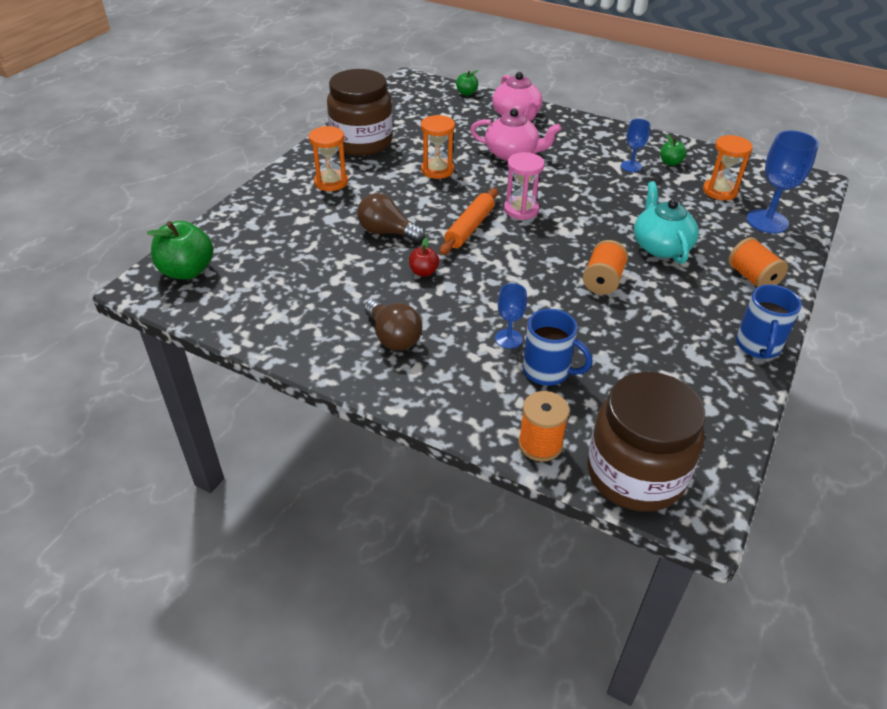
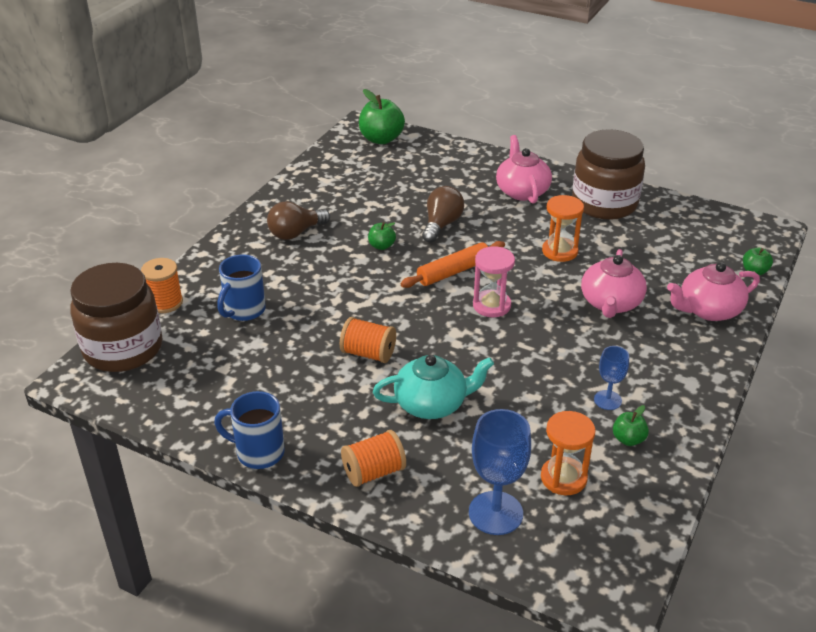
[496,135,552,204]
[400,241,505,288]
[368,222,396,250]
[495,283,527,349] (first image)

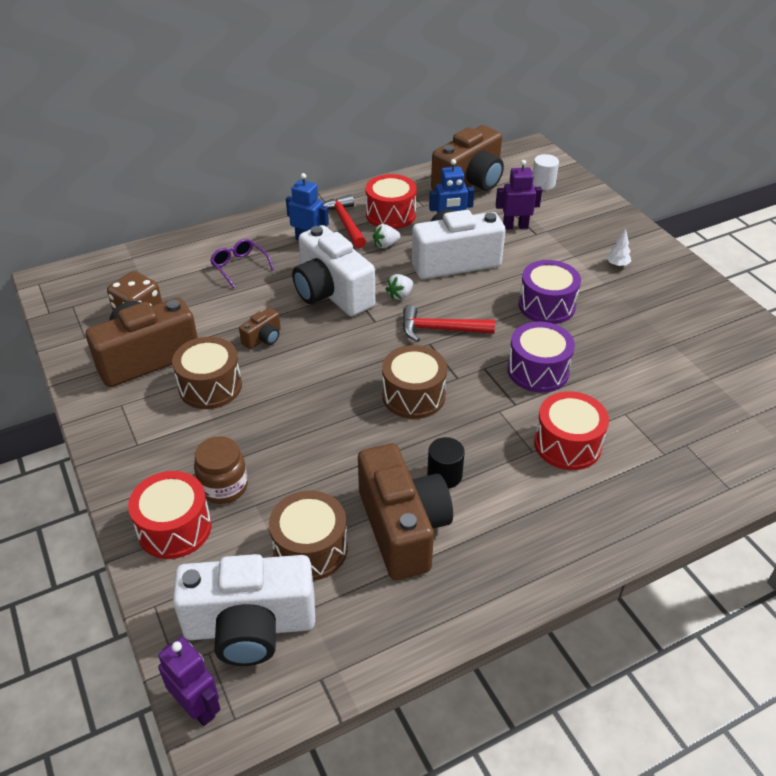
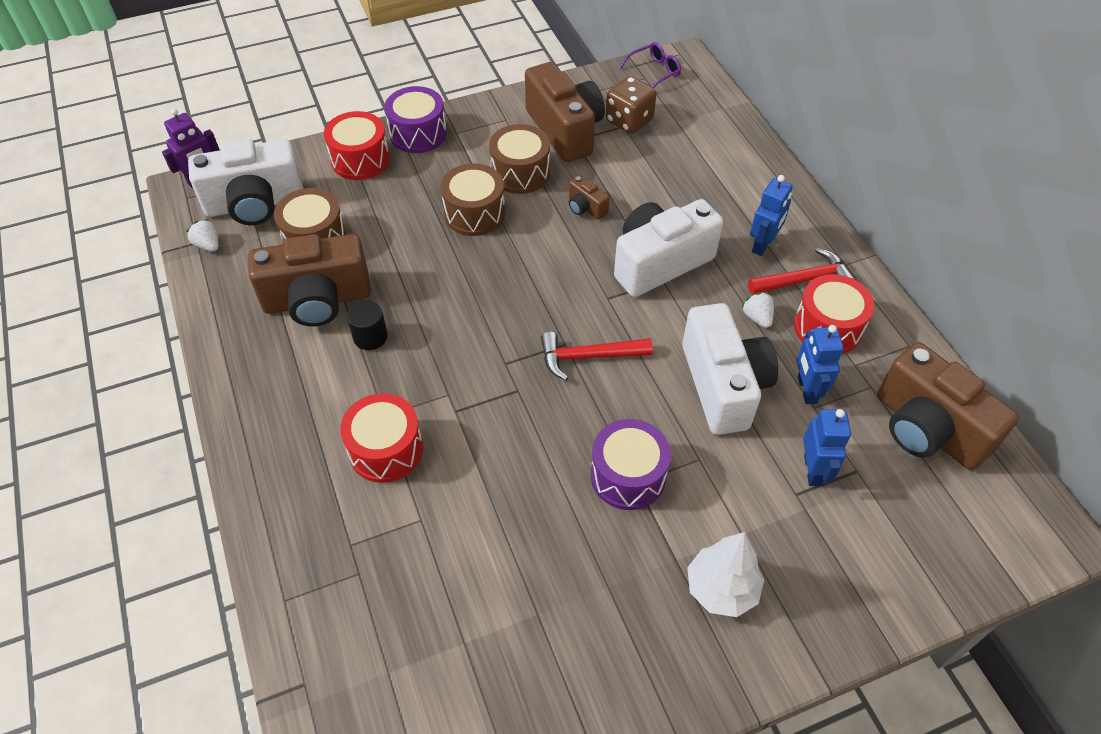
[533,154,559,190] (first image)
[803,409,851,486]
[687,532,764,617]
[619,42,681,88]
[186,219,218,252]
[541,332,653,381]
[384,86,447,153]
[440,163,505,236]
[194,436,248,504] (first image)
[188,139,304,225]

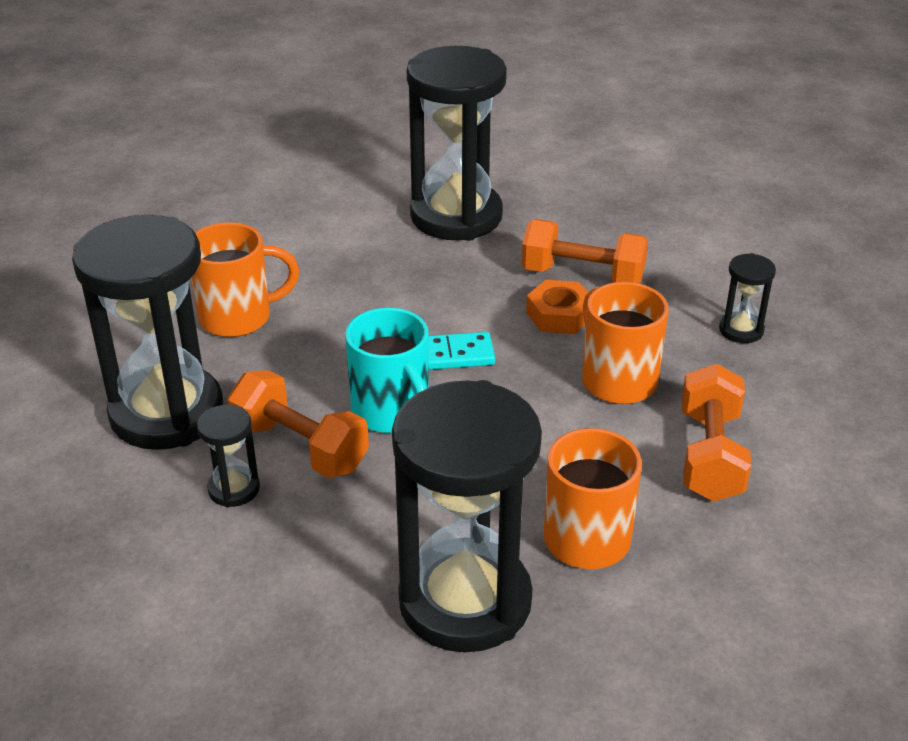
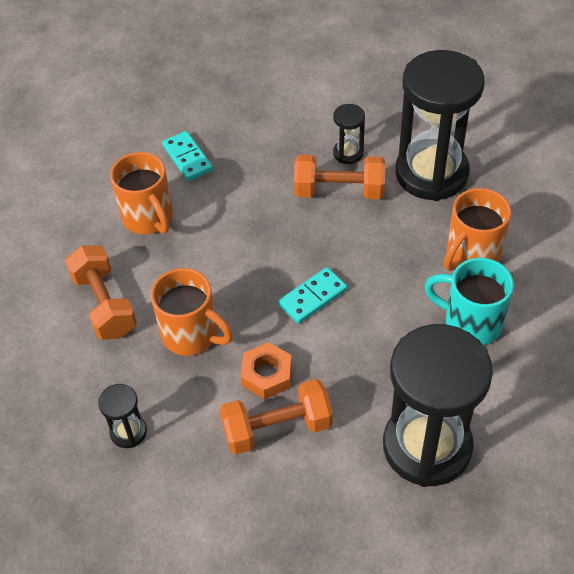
[425,258,514,345]
[162,131,213,181]

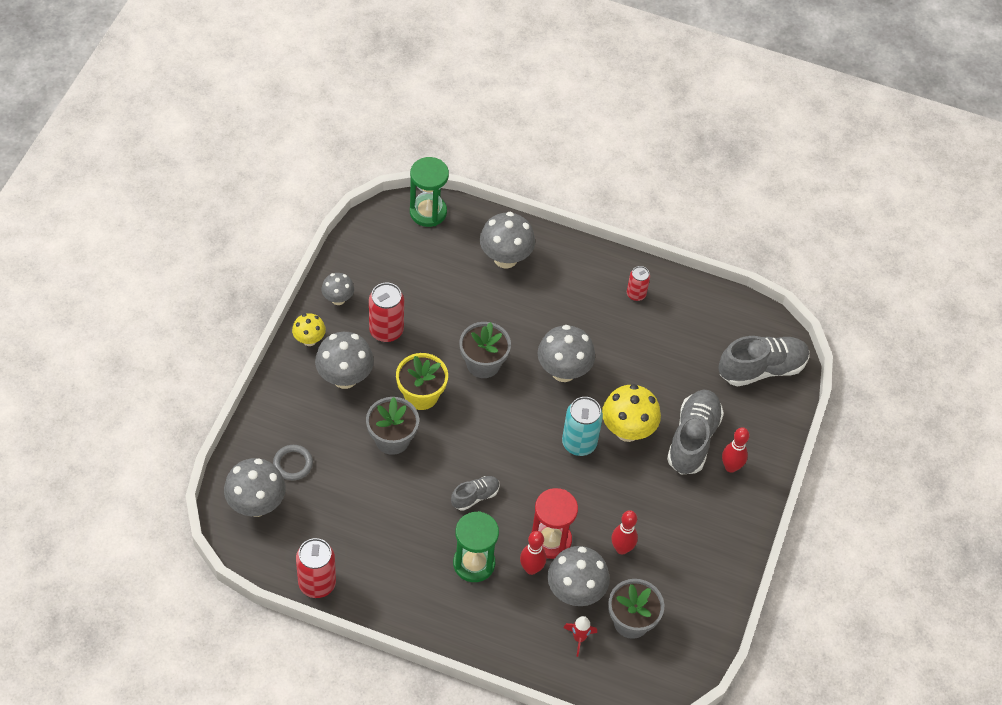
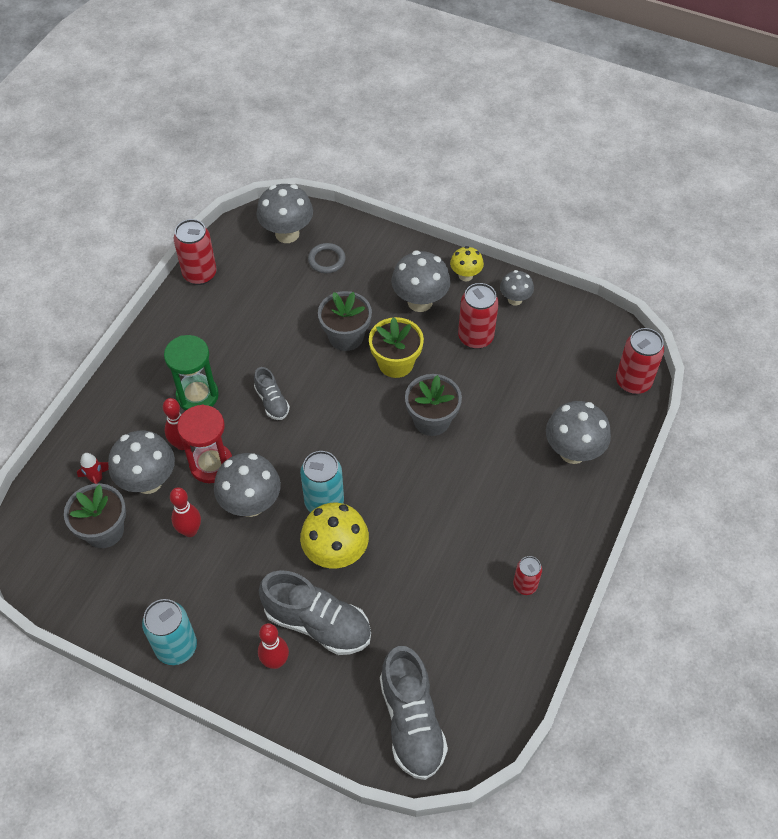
[616,328,664,394]
[214,453,281,517]
[142,599,197,665]

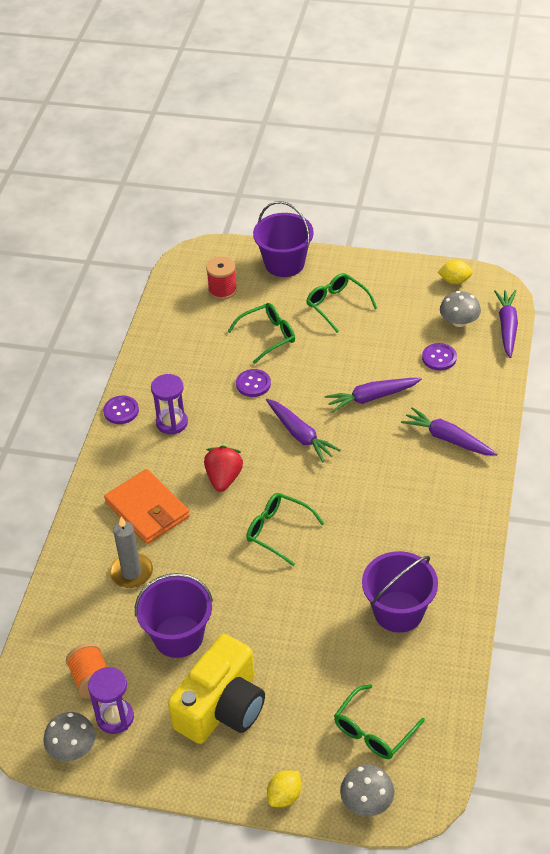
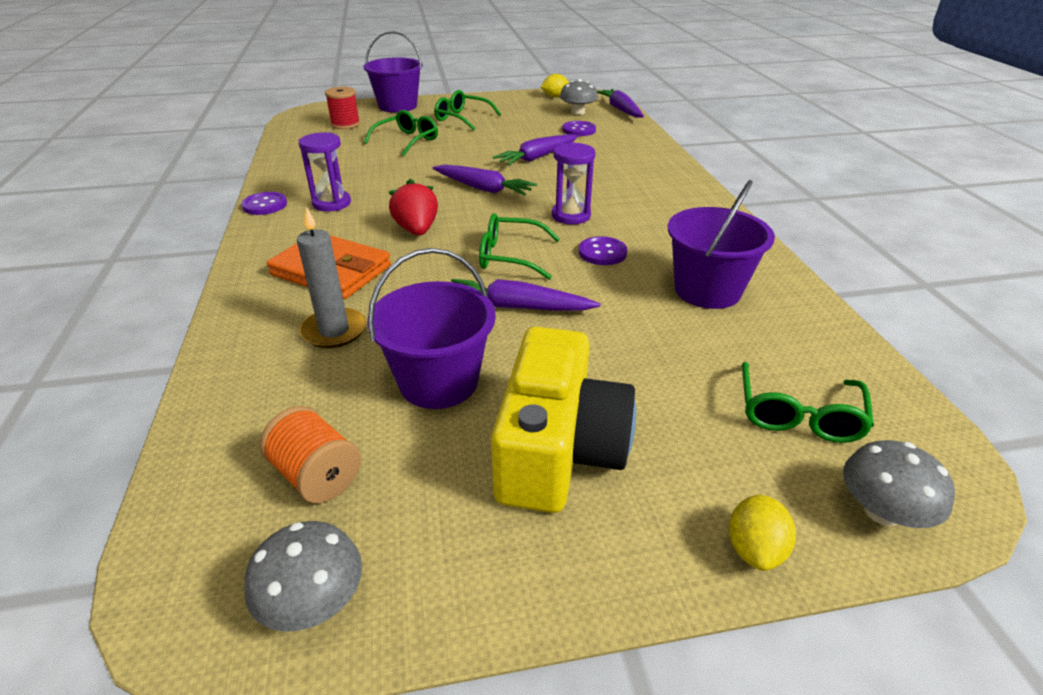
[579,236,627,265]
[451,279,601,311]
[552,142,595,224]

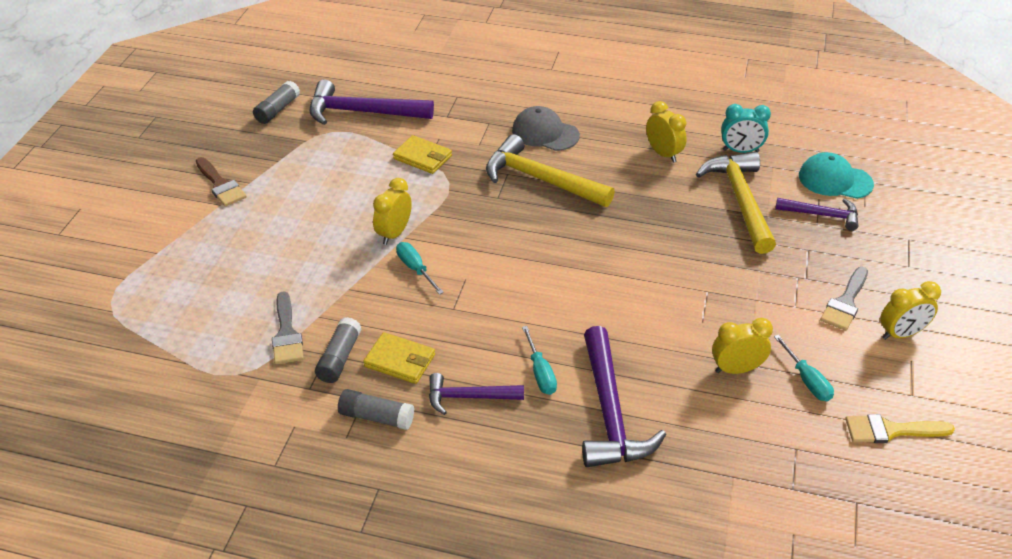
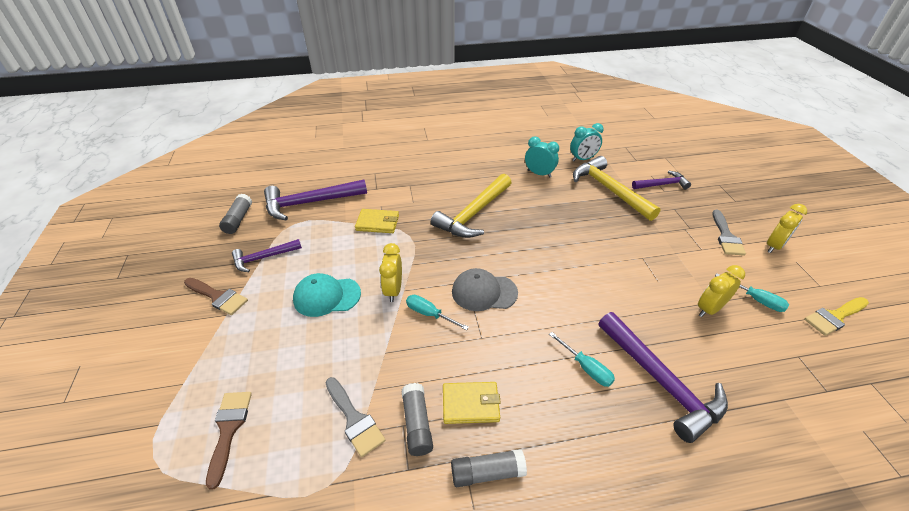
[525,136,559,178]
[452,268,518,311]
[431,174,512,238]
[293,273,361,317]
[232,239,302,272]
[206,392,252,490]

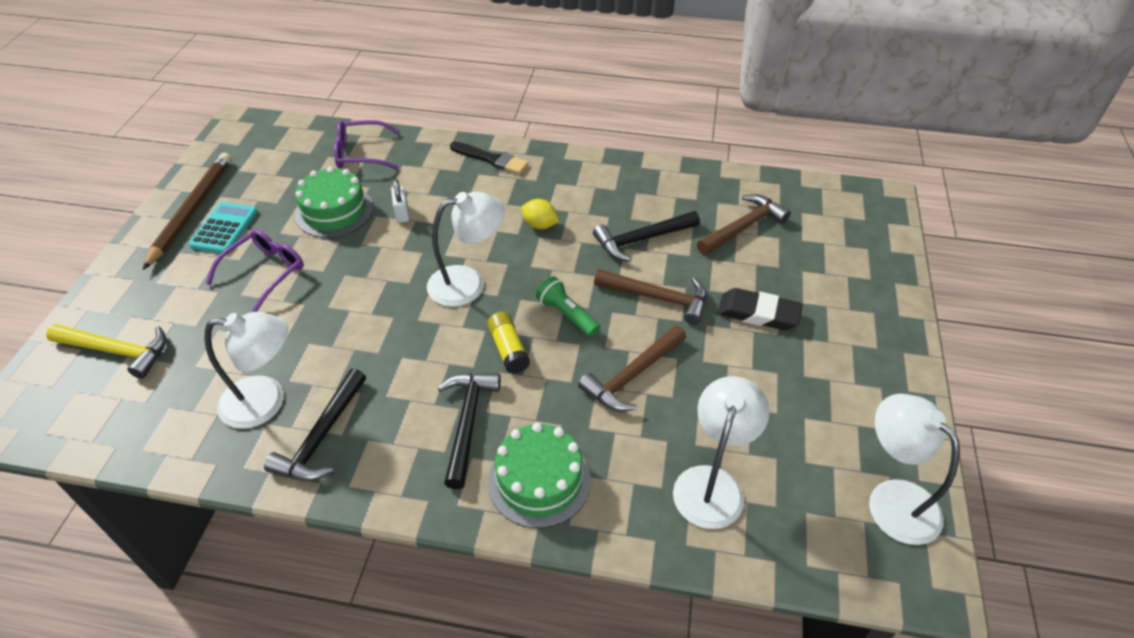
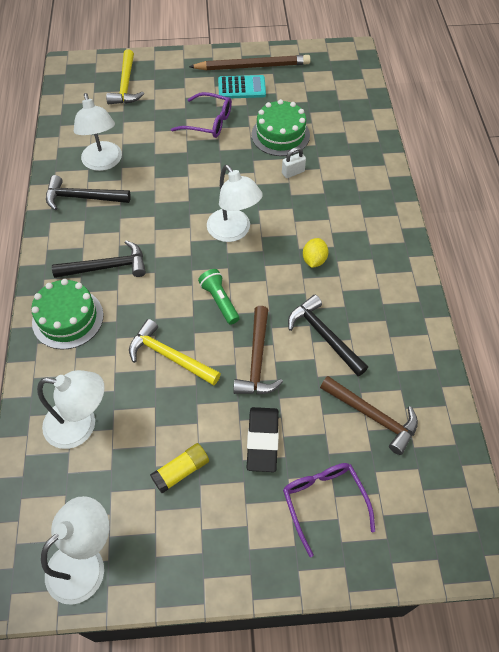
[283,463,375,557]
[450,142,529,174] (first image)
[198,269,239,325]
[150,443,209,493]
[129,319,221,385]

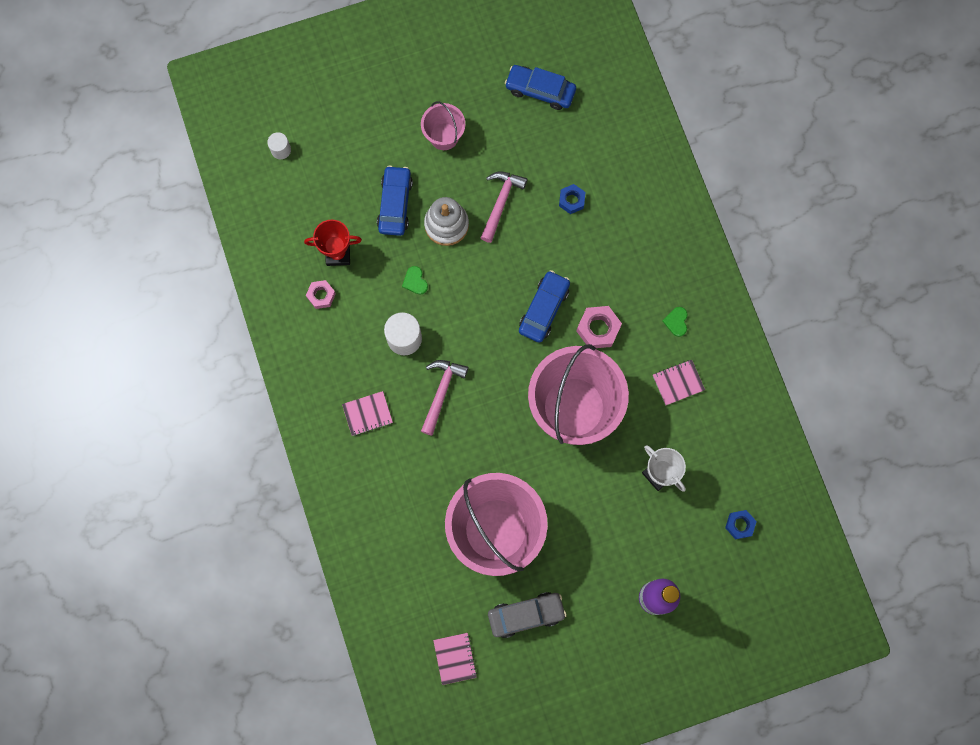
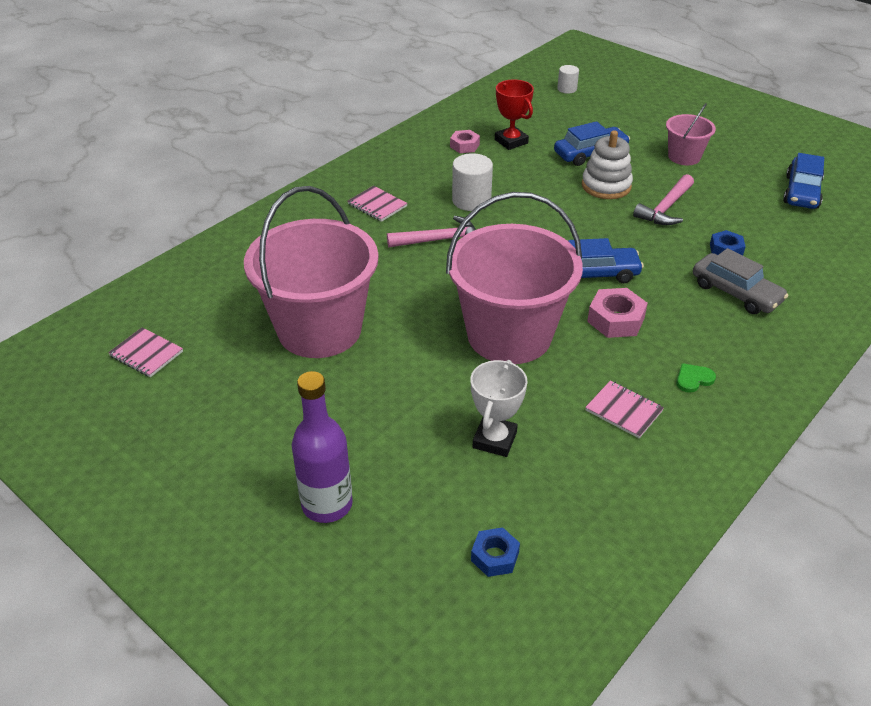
[783,153,824,209]
[633,174,694,225]
[402,266,428,295] (first image)
[693,248,789,314]
[108,328,183,377]

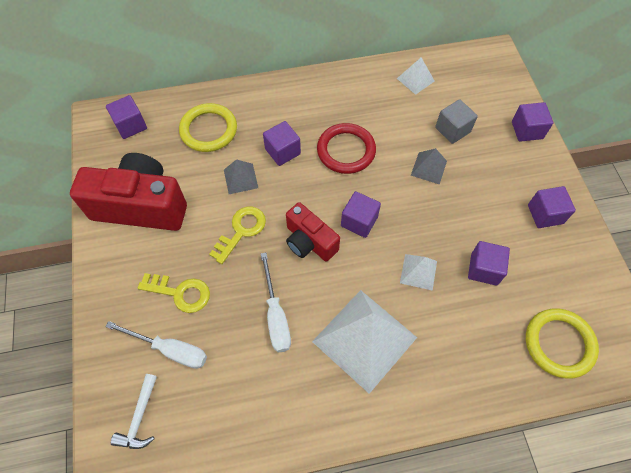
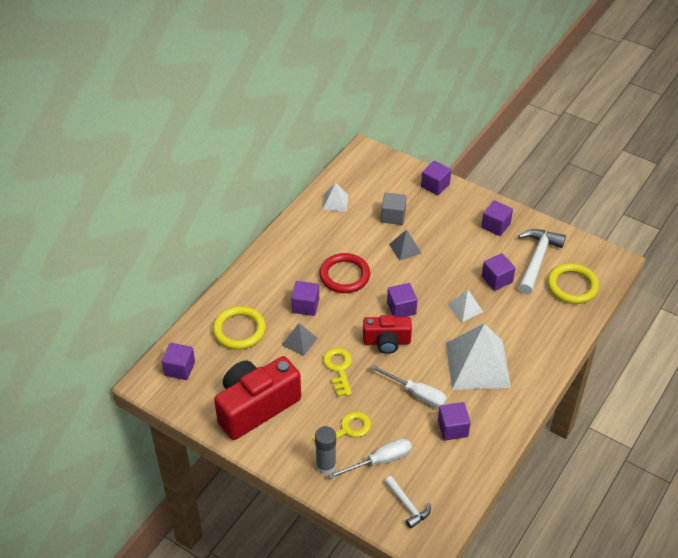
[518,229,566,294]
[438,402,471,441]
[315,426,336,474]

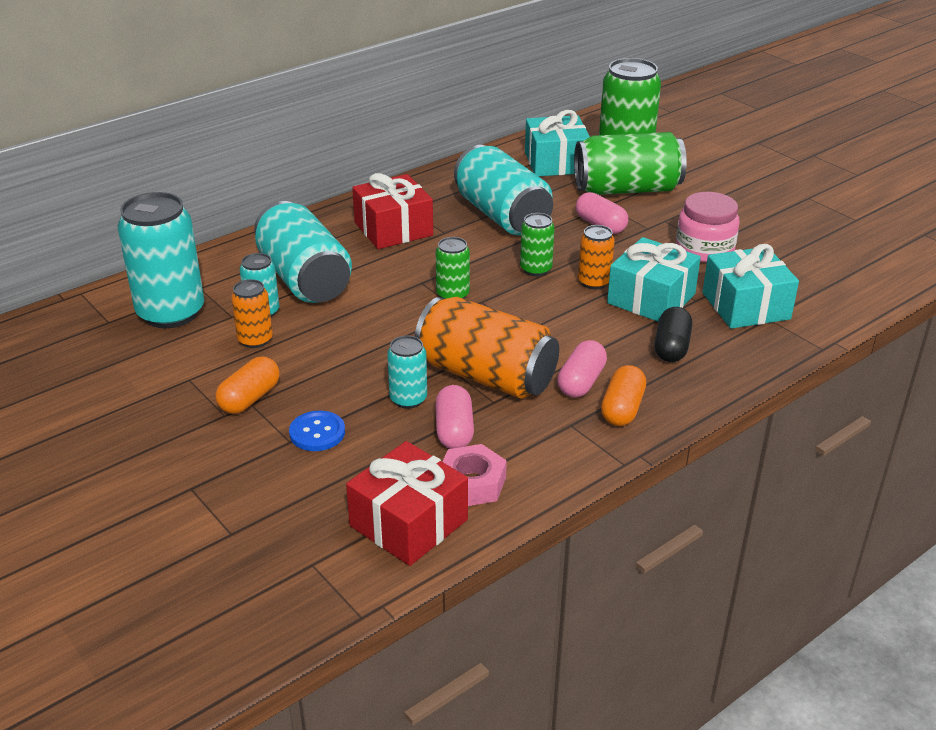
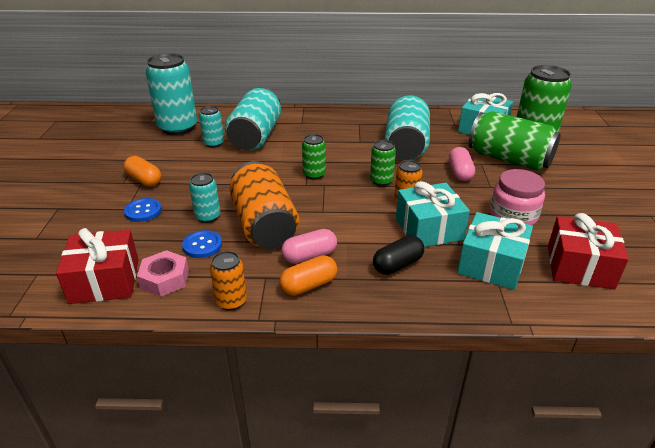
[548,213,629,290]
[210,251,247,310]
[124,156,161,187]
[182,230,222,258]

